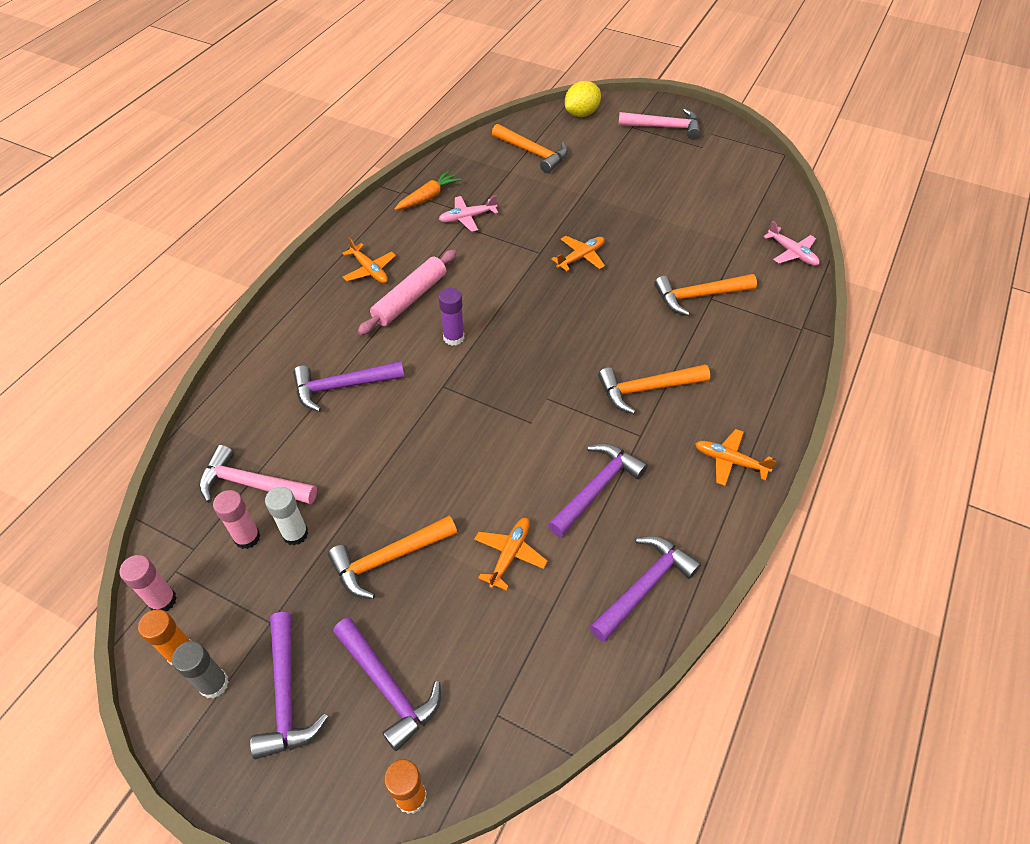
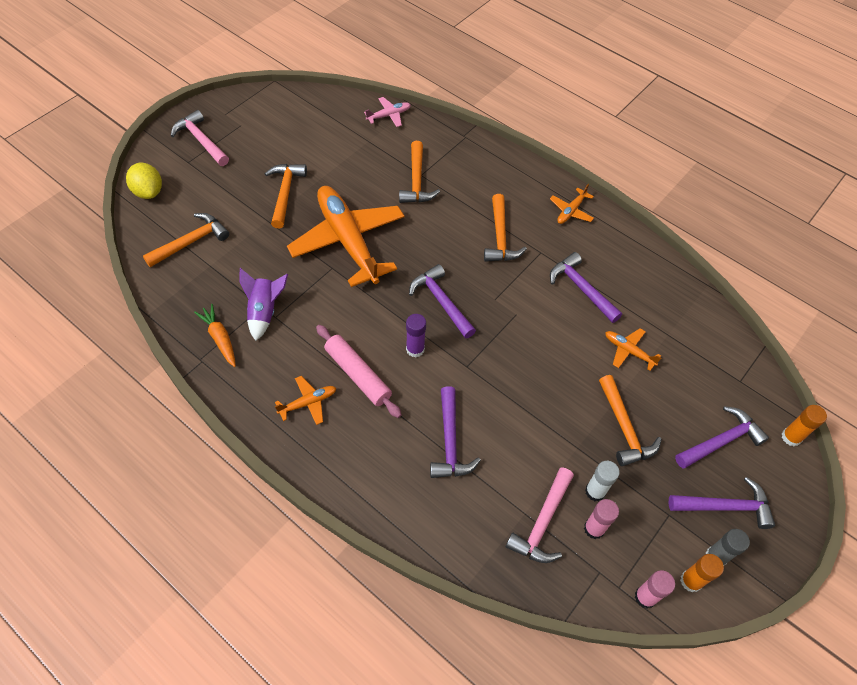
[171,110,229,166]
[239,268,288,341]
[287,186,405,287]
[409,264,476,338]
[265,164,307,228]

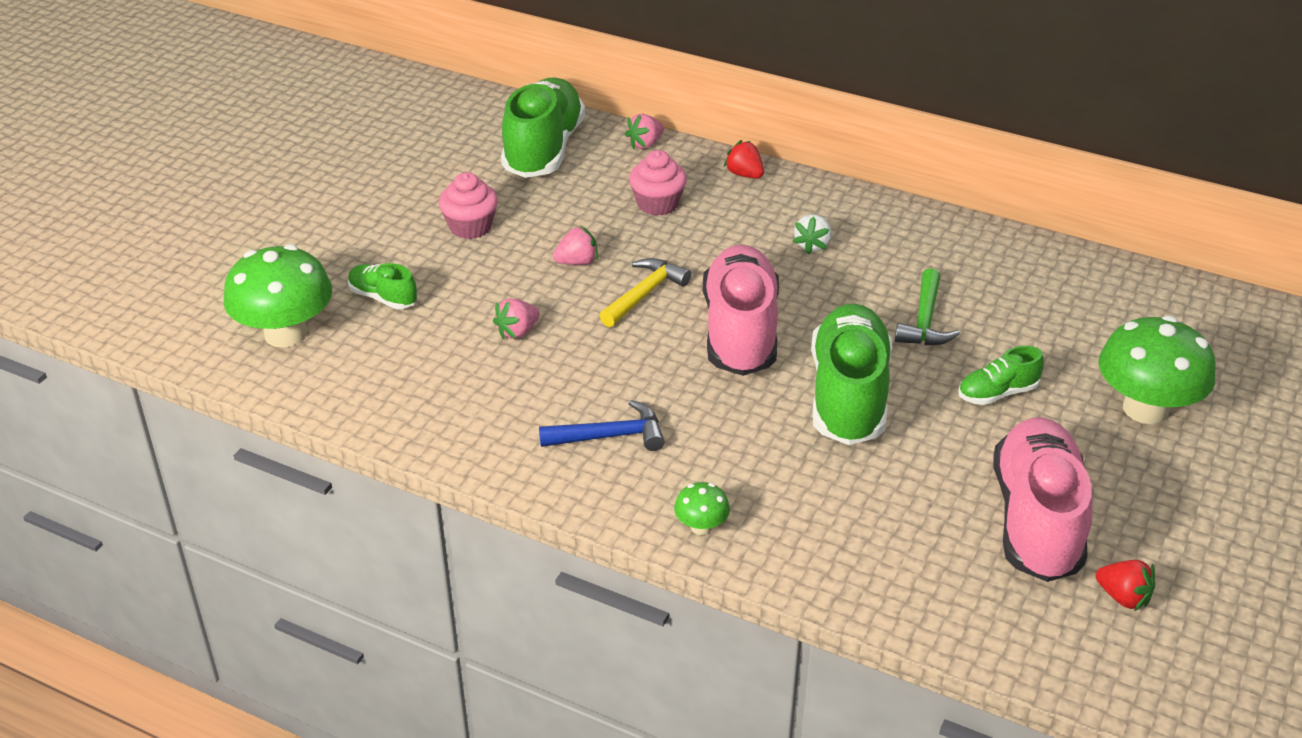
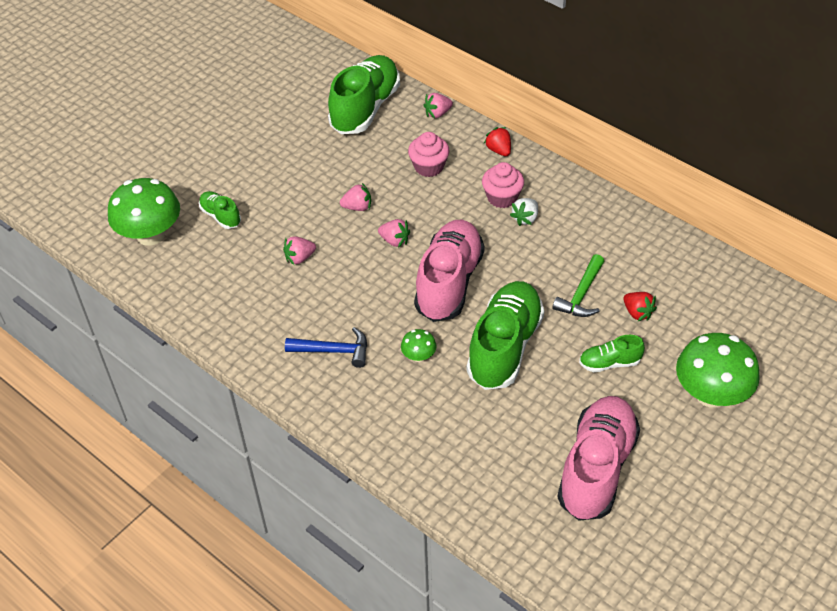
[482,162,524,208]
[378,219,410,248]
[401,329,437,362]
[623,292,657,322]

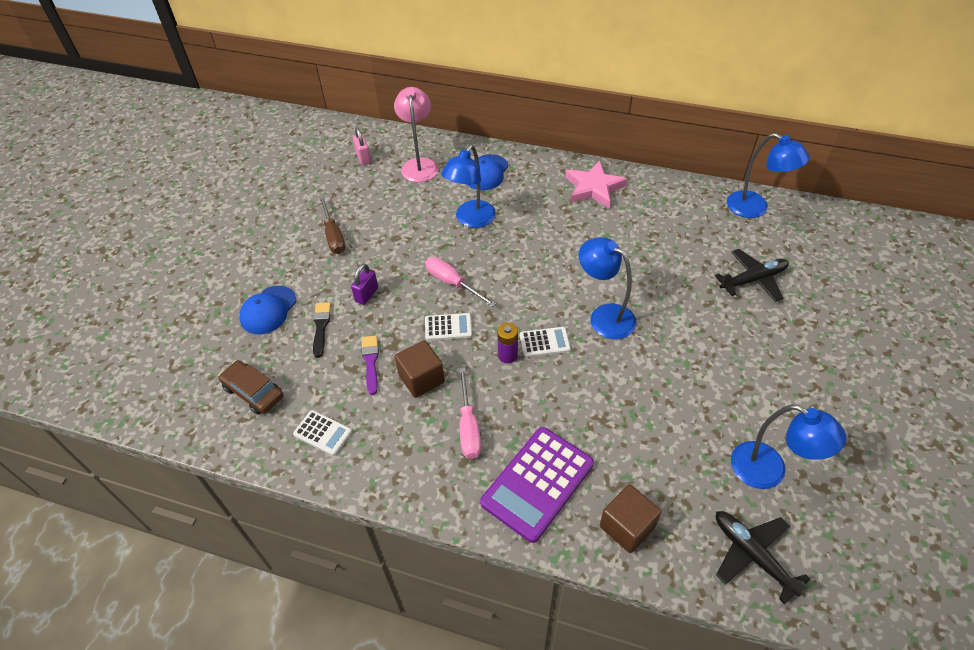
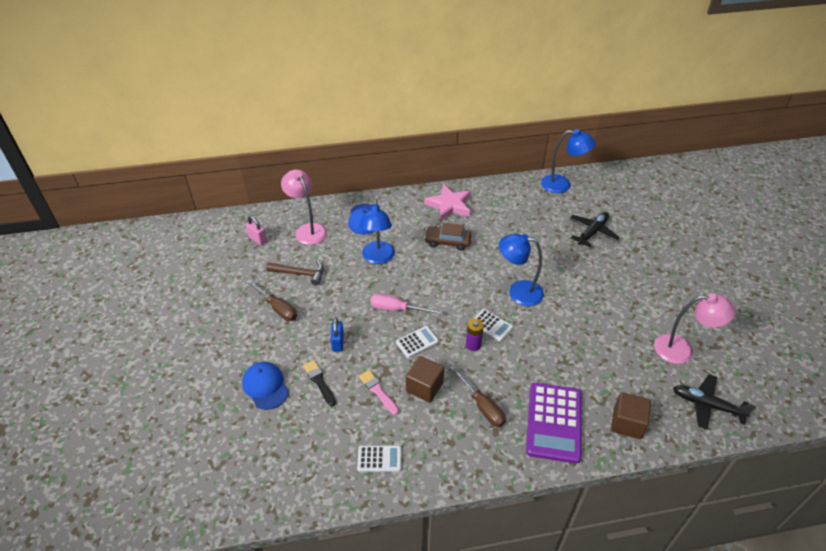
[330,317,344,352]
[242,362,289,410]
[474,309,513,342]
[359,370,399,415]
[424,223,472,251]
[450,365,506,427]
[654,293,735,364]
[266,261,324,286]

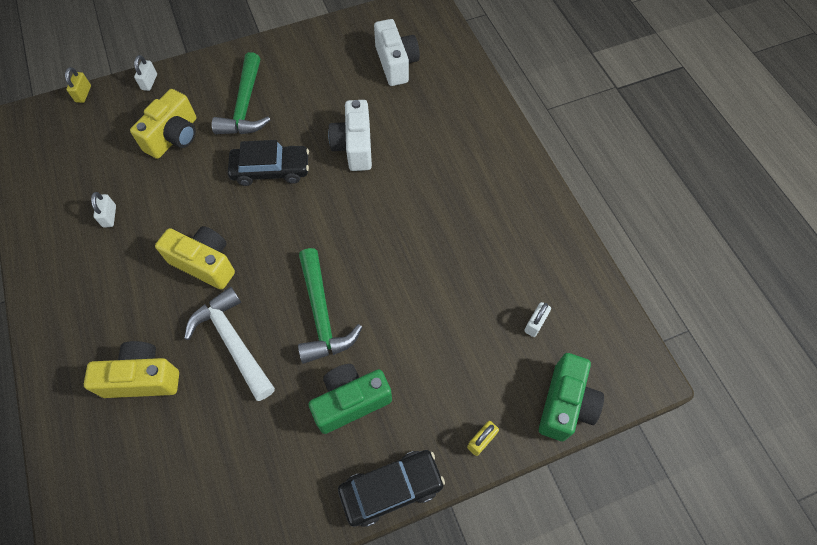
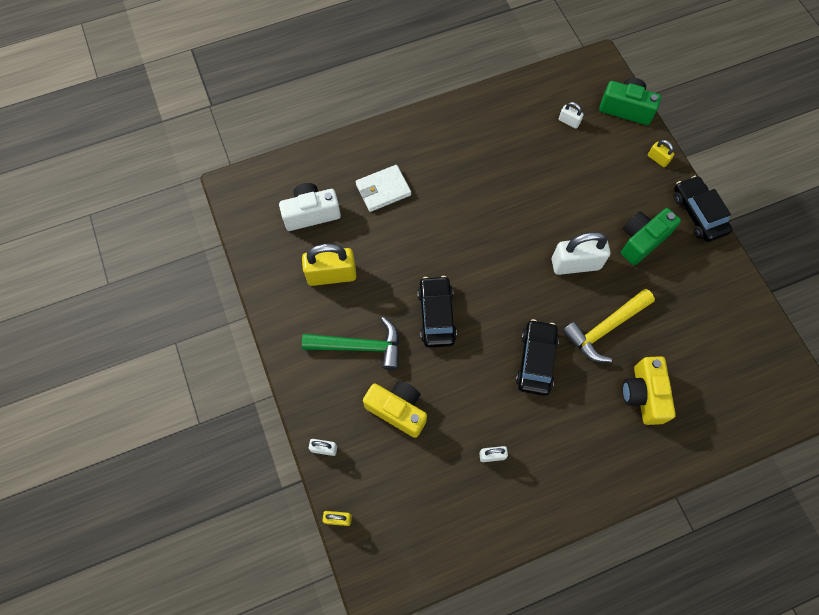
[328,100,372,171] (first image)
[516,319,559,396]
[552,232,610,275]
[562,289,655,362]
[621,208,681,265]
[356,165,411,212]
[302,244,356,286]

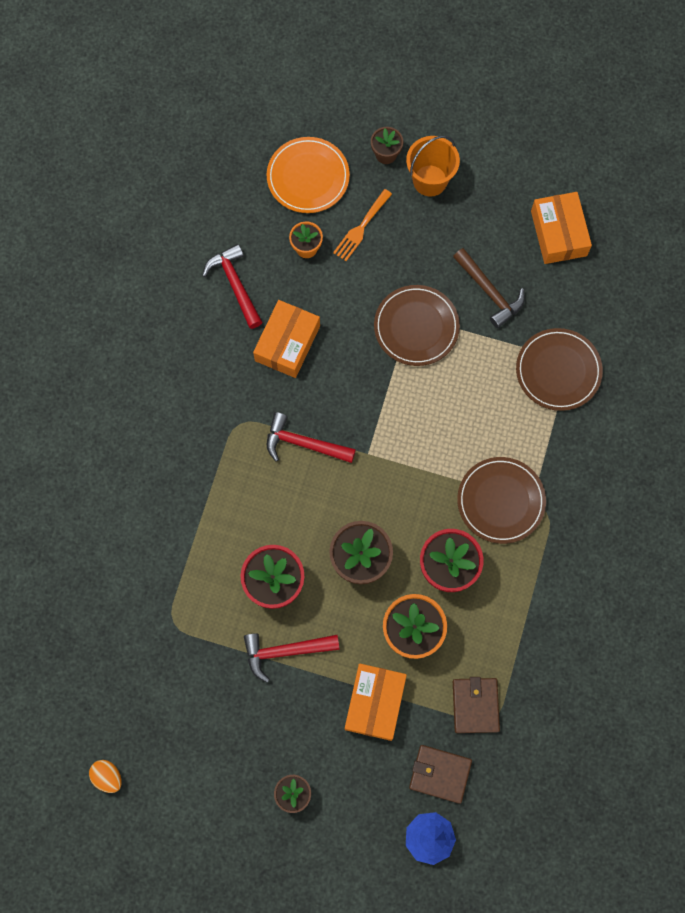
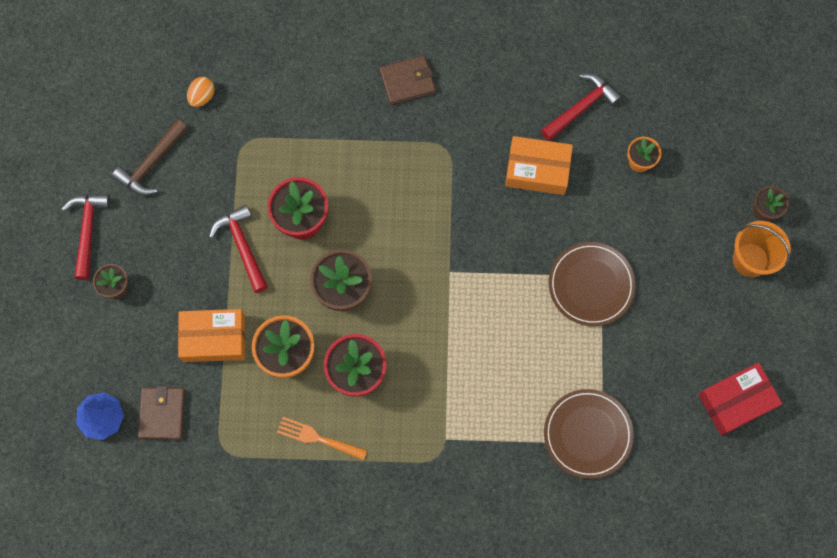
[267,137,350,213] (first image)
[277,417,367,460]
[698,362,782,436]
[112,119,188,196]
[62,194,111,280]
[457,457,546,544] (first image)
[379,55,436,105]
[187,77,215,107]

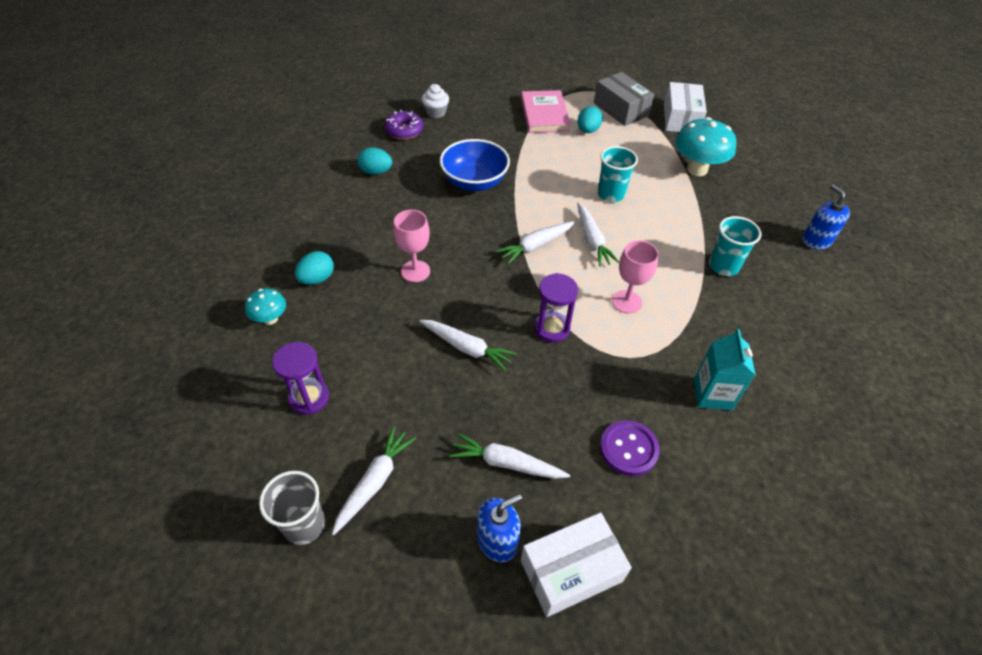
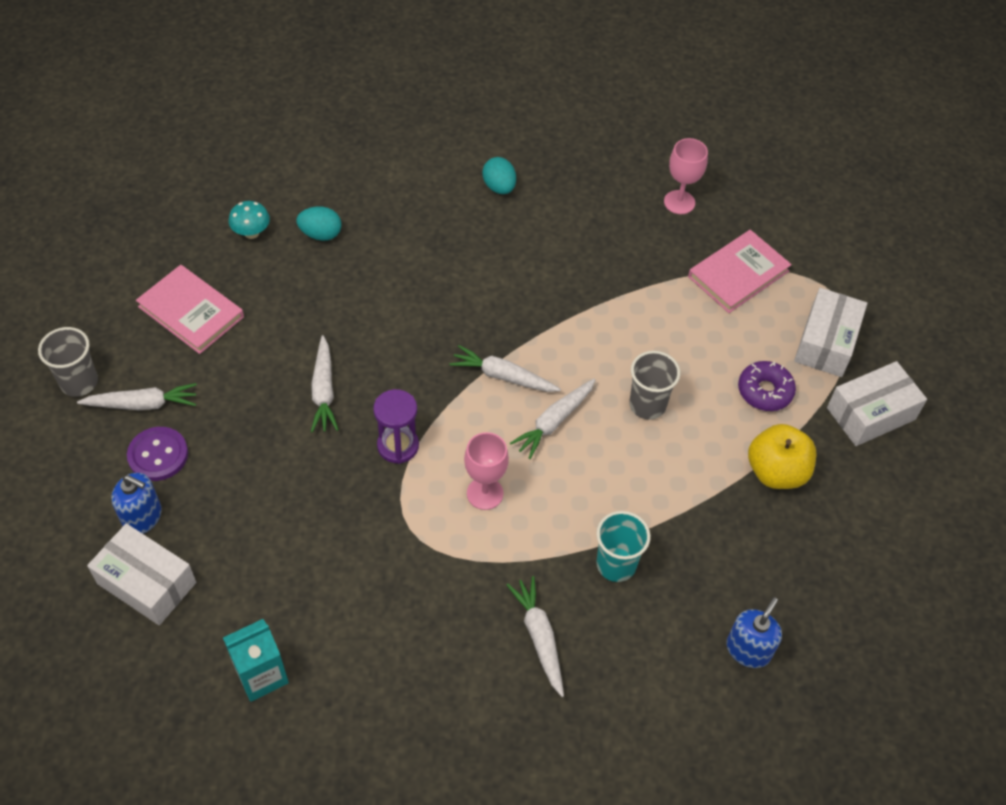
[794,288,867,377]
[422,84,449,118] (first image)
[578,106,603,133] (first image)
[738,361,796,411]
[748,424,816,489]
[440,139,510,191] (first image)
[629,351,680,420]
[664,138,708,214]
[223,619,289,702]
[136,265,244,354]
[127,427,188,481]
[506,576,564,697]

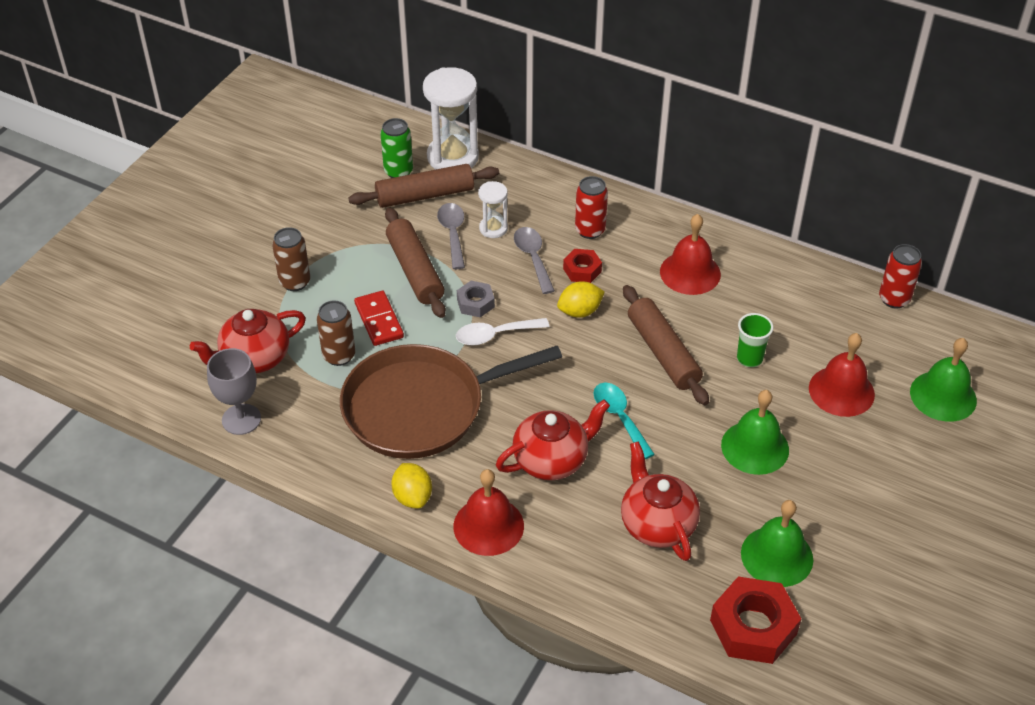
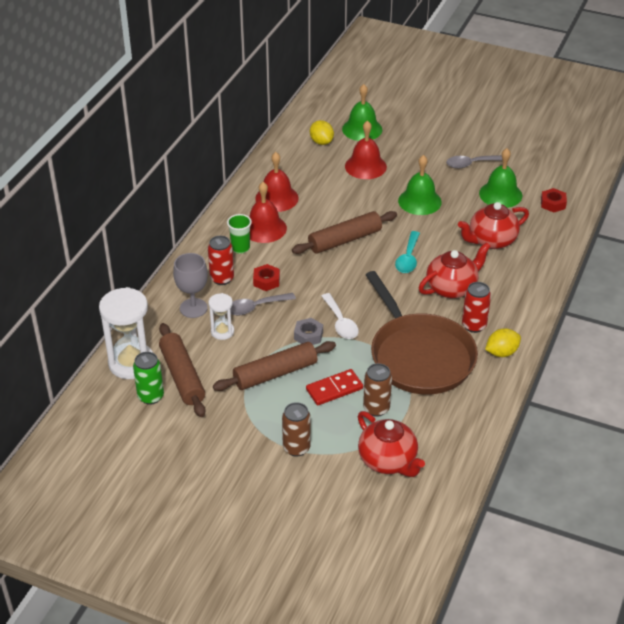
[446,155,503,168]
[462,282,491,333]
[310,120,334,145]
[227,214,252,254]
[173,253,208,318]
[395,231,420,273]
[419,242,491,298]
[255,152,299,212]
[541,188,567,213]

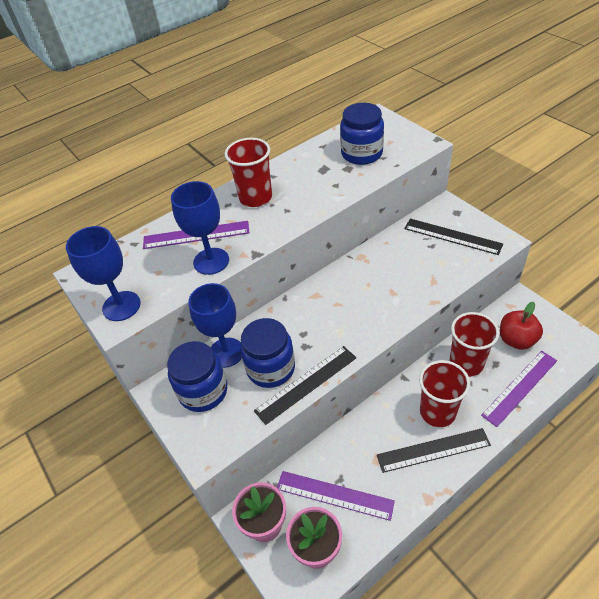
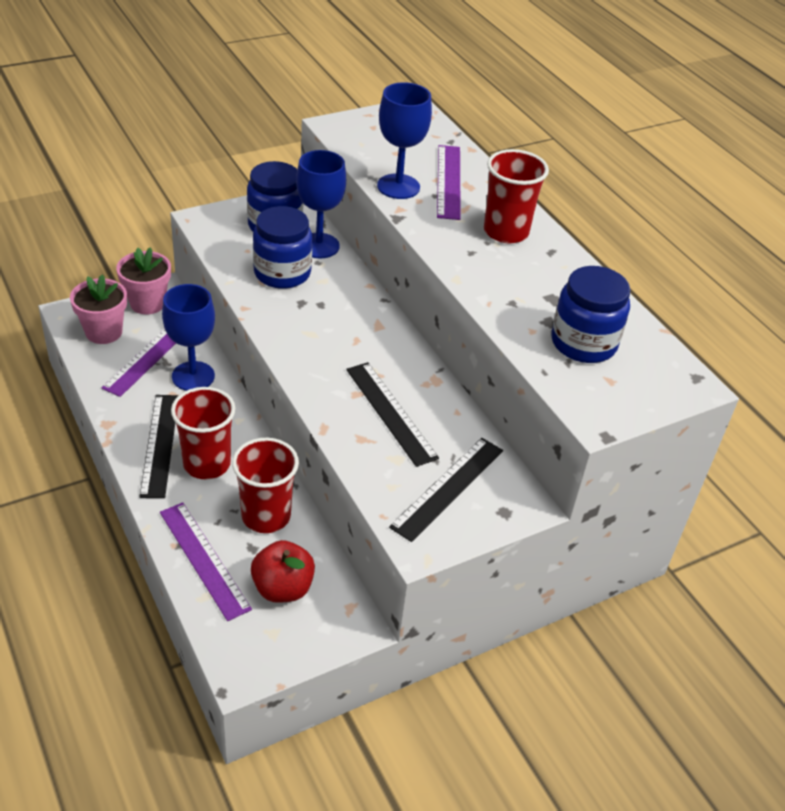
[162,284,215,391]
[346,362,439,467]

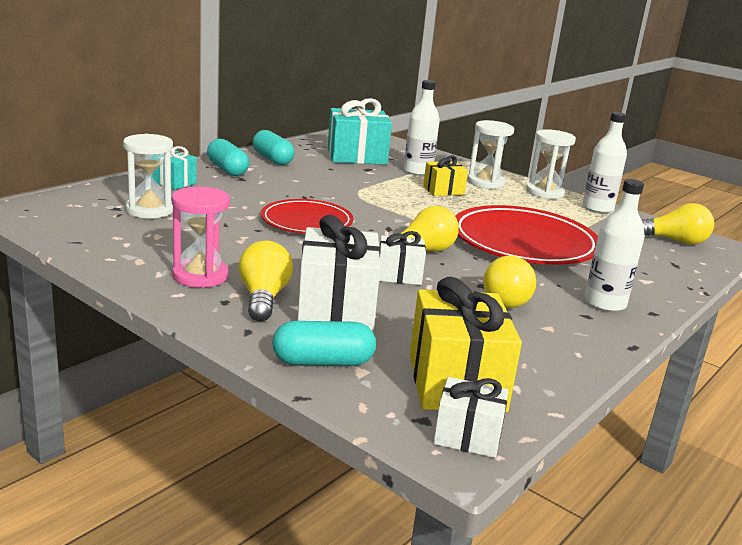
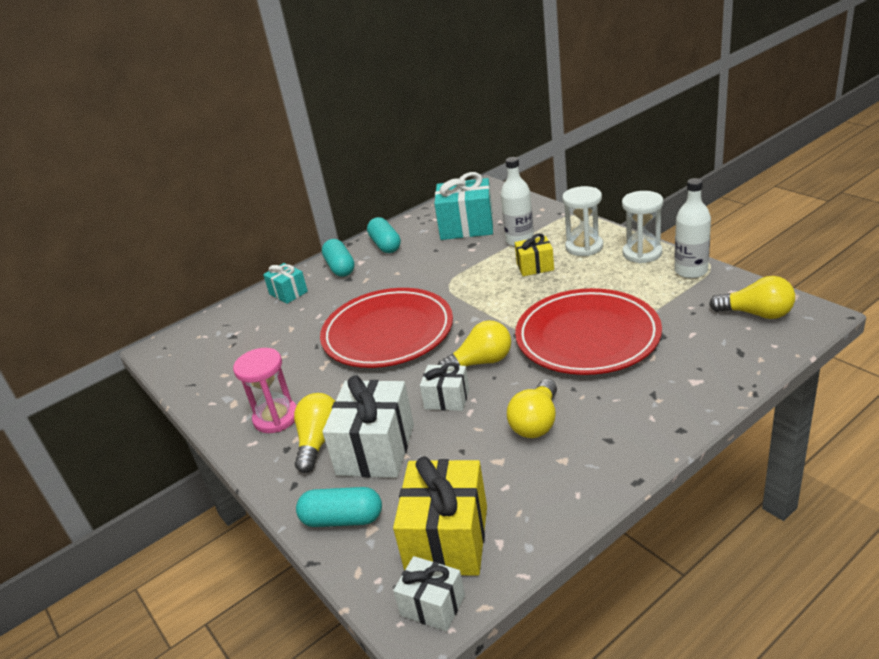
[123,134,173,218] (first image)
[585,179,645,312] (first image)
[320,288,453,368]

